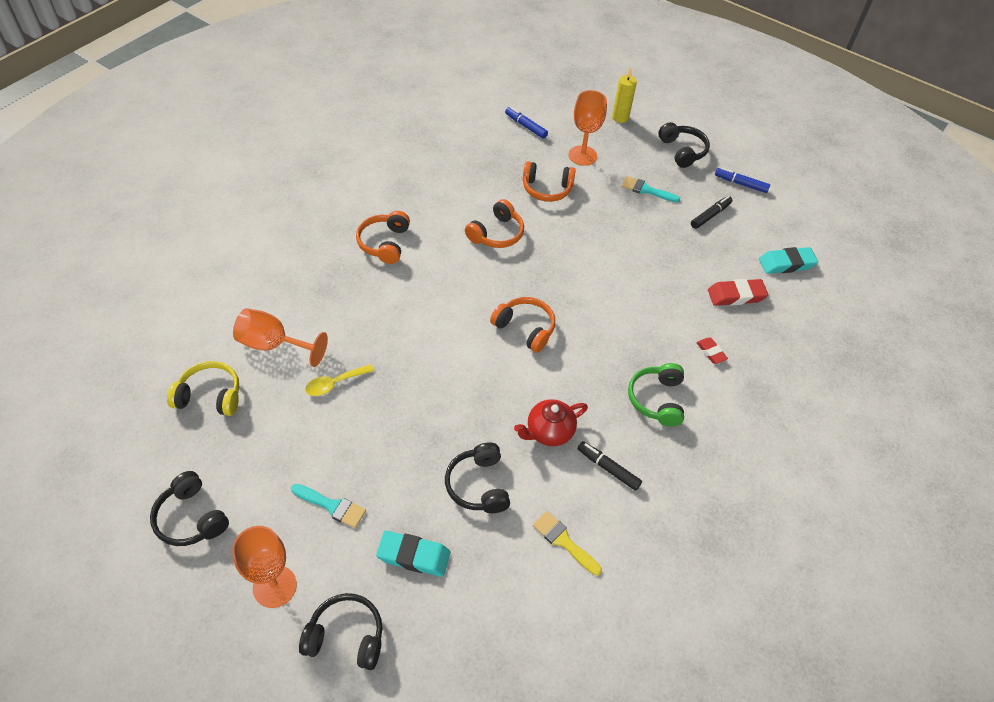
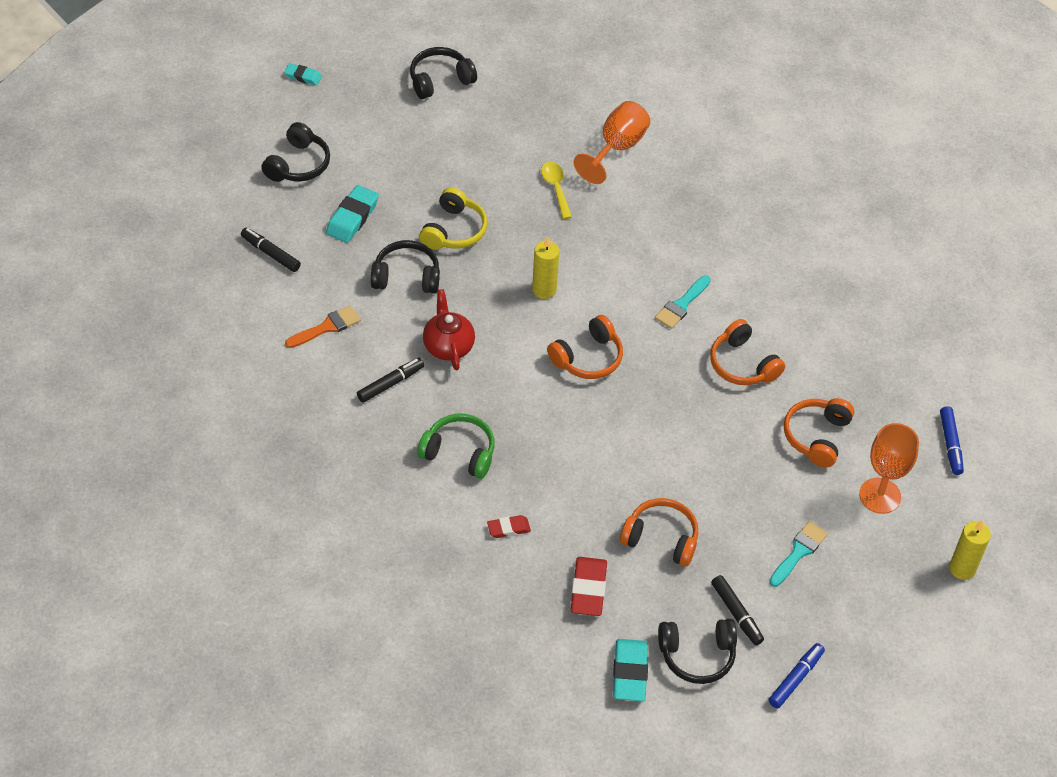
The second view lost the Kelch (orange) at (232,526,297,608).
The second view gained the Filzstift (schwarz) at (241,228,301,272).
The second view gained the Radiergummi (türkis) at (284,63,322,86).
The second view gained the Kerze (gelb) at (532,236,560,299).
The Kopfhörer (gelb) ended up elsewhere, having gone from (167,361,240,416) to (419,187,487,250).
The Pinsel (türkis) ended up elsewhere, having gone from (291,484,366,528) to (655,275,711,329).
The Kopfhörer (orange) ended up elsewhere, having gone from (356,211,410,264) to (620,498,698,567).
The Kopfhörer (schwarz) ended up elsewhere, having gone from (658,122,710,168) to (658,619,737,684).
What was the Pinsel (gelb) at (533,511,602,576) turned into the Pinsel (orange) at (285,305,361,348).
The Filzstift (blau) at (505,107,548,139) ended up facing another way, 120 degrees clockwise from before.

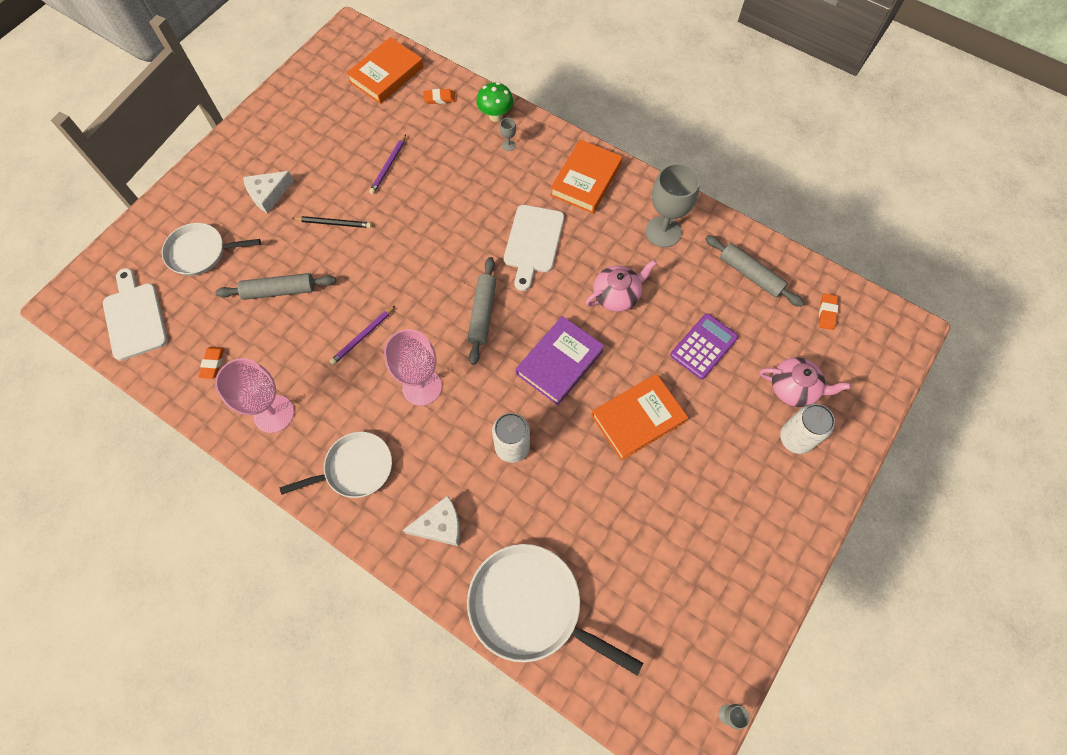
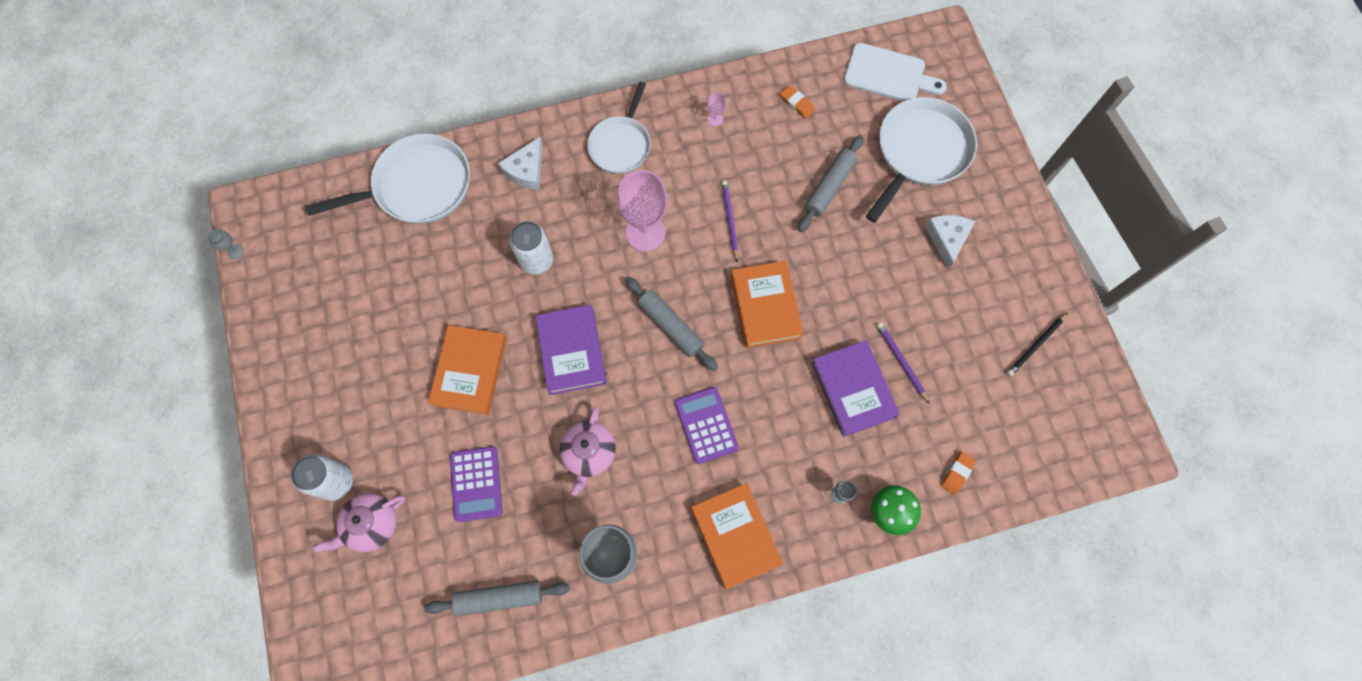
The second view lost the Radiergummi (orange) at (819,293,838,330).
The second view gained the Buch (lila) at (812,340,900,437).
The Bleistift (schwarz) ended up elsewhere, having gone from (292,216,372,228) to (1007,312,1068,376).
The Buch (orange) ended up elsewhere, having gone from (346,37,424,104) to (731,261,804,348).
Where the Schneidebrett (weiß) stood at (504,205,564,291), the Taschenrechner (lila) came to stand at (675,387,739,464).
The size of the Pfanne (weiß) at (162,223,261,276) changed by a factor of 1.53.
The size of the Kelch (rosa) at (215,358,294,433) changed by a factor of 0.40.

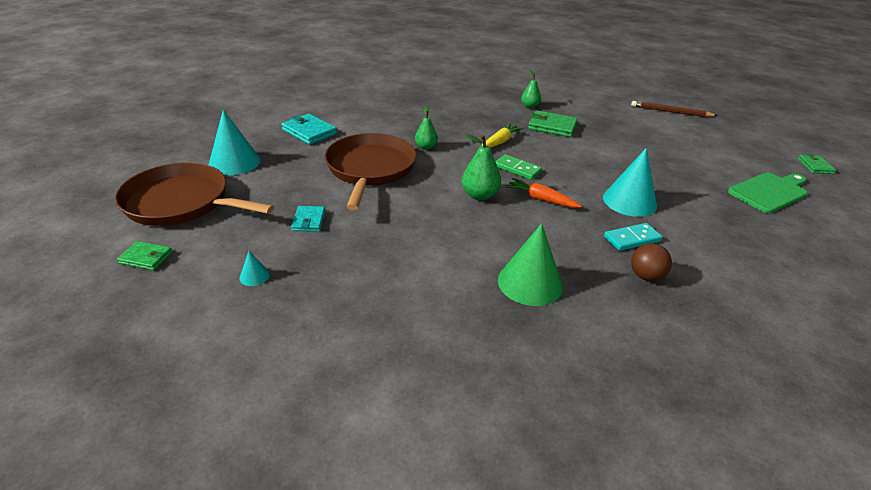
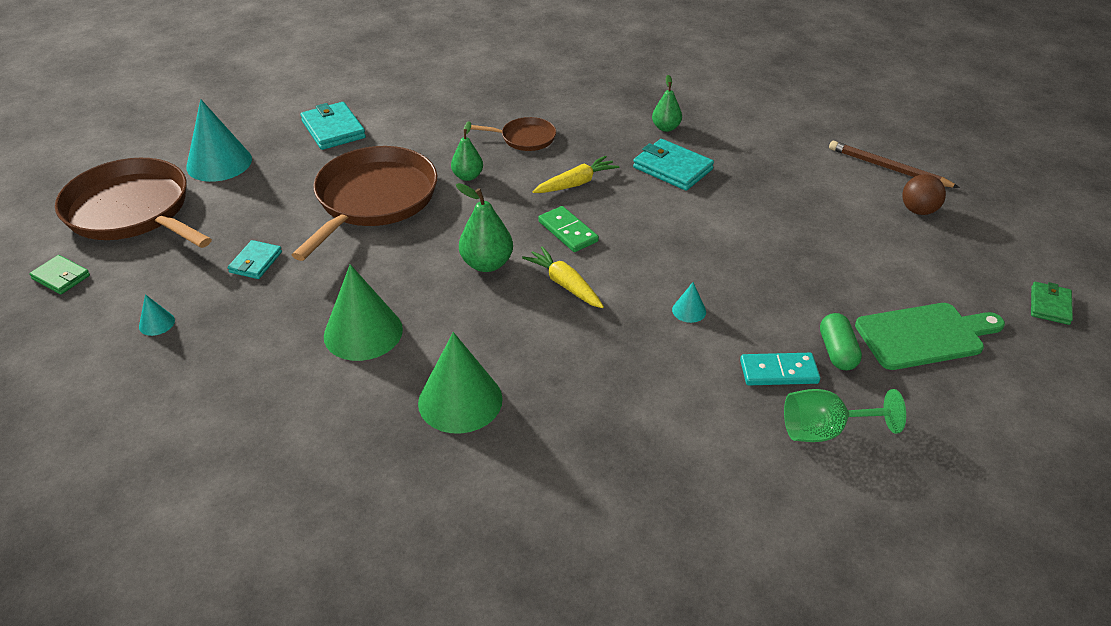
The second view gained the Kegel (grün) at (324,264,403,361).
The second view gained the Pfanne (braun) at (471,117,556,151).
The second view gained the Kelch (grün) at (784,389,906,442).
The second view gained the Kapsel (grün) at (820,313,862,370).
The Dominostein (türkis) ended up elsewhere, having gone from (604,223,662,251) to (740,353,820,385).
The Ball (braun) ended up elsewhere, having gone from (631,243,672,281) to (902,174,946,215).
What was the Karotte (orange) at (505,178,581,208) turned into the Karotte (gelb) at (522,246,604,308).
What was the Geldbörse (grün) at (528,110,578,137) turned into the Geldbörse (türkis) at (633,139,714,191).
The size of the Kegel (türkis) at (603,148,657,217) changed by a factor of 0.45.

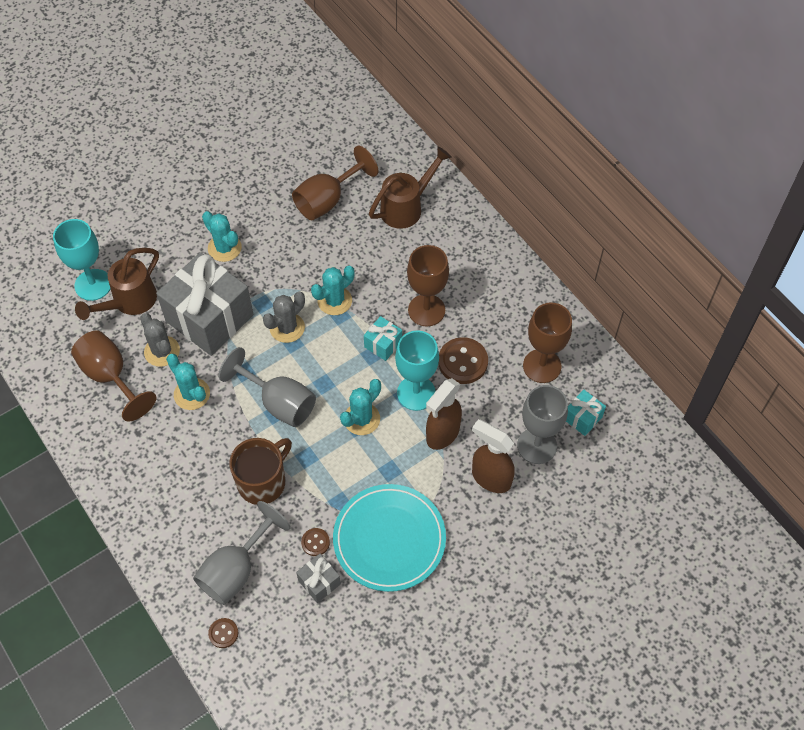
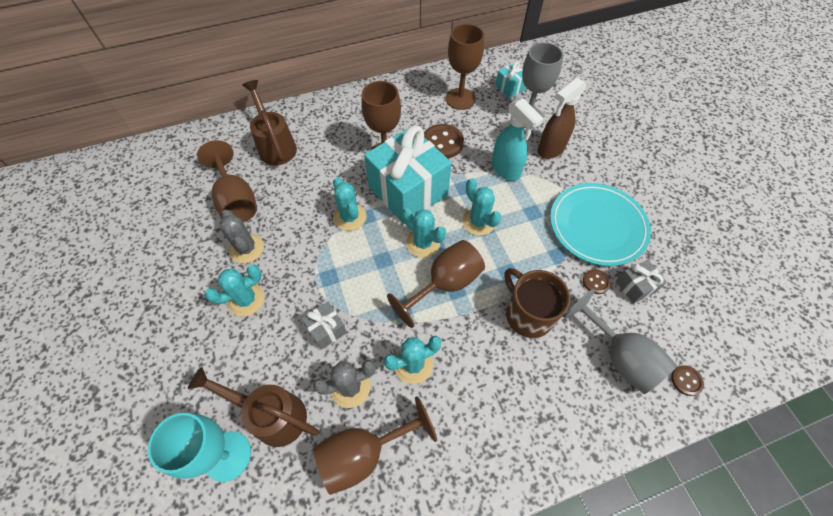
The second view lost the Kelch (türkis) at (395,331,439,411).
The second view gained the Kaktus (türkis) at (402,208,446,258).
The Kaktus (grau) ended up elsewhere, having gone from (263,292,305,343) to (220,210,264,263).
What was the Kelch (grau) at (219,347,316,427) turned into the Kelch (braun) at (387,240,485,328).
What was the Sprühflasche (braun) at (426,378,462,450) turned into the Sprühflasche (türkis) at (492,98,544,181).
The Gießkanne (braun) at (75,248,159,320) ended up facing another way, 150 degrees clockwise from before.
The size of the Geschenk (grau) at (156,252,254,356) changed by a factor of 0.43.
The size of the Geschenk (türkis) at (364,316,402,361) changed by a factor of 2.31.

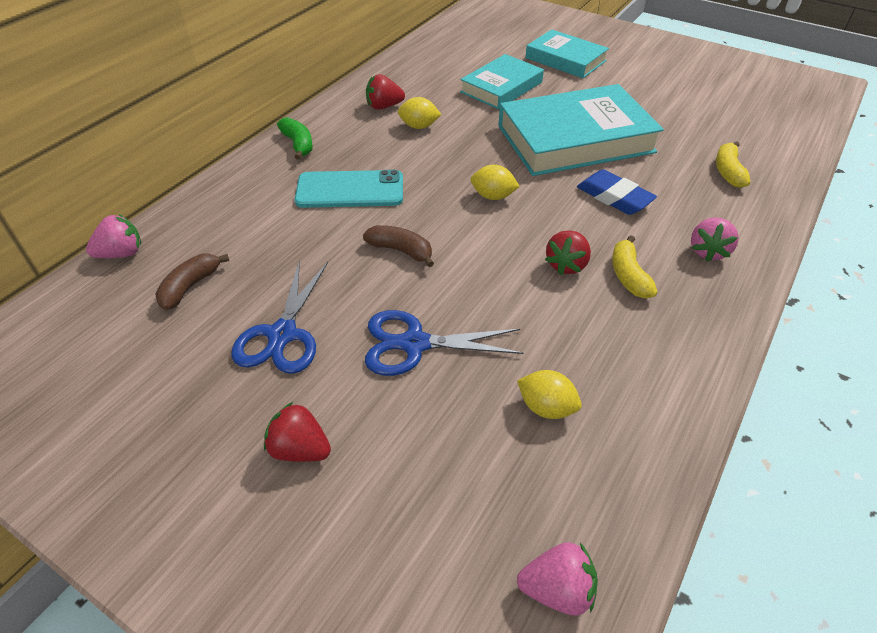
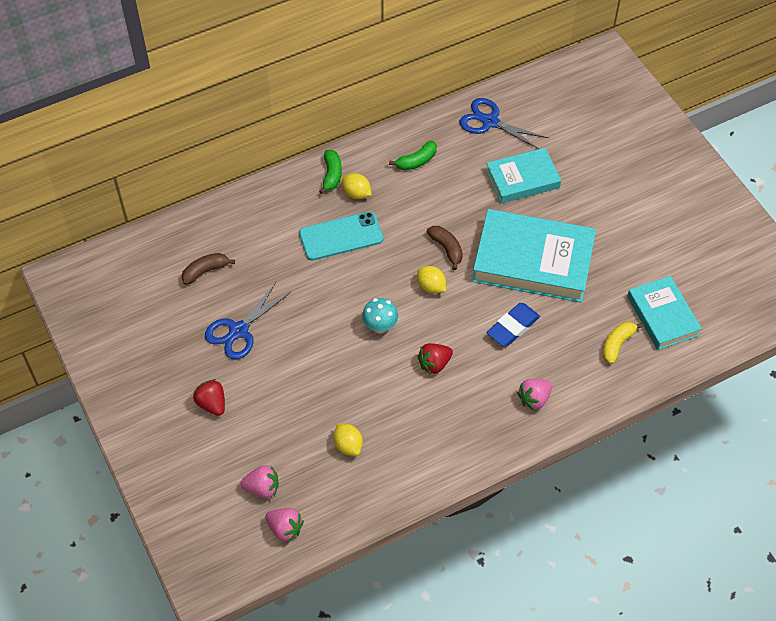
The second view lost the Banane (gelb) at (612,235,658,298).
The second view gained the Pilz (türkis) at (362,298,398,334).
The Erdbeere (rosa) ended up elsewhere, having gone from (86,214,141,258) to (240,465,279,498).
The Banane (braun) ended up elsewhere, having gone from (363,225,434,267) to (427,226,463,270).
The Schere (blau) ended up elsewhere, having gone from (365,310,524,376) to (460,98,548,149).
The Zitrone (gelb) ended up elsewhere, having gone from (398,97,441,129) to (342,173,371,199).
The Buch (türkis) ended up elsewhere, having gone from (525,29,609,78) to (627,276,702,350).
Where the Erdbeere (rot) stood at (366,74,405,110), the Banane (grün) came to stand at (389,141,437,171).
The Handy (türkis) at (295,170,403,208) ended up facing another way, 45 degrees counterclockwise from before.
The Radiergummi (blau) at (577,170,657,215) ended up facing another way, 60 degrees clockwise from before.

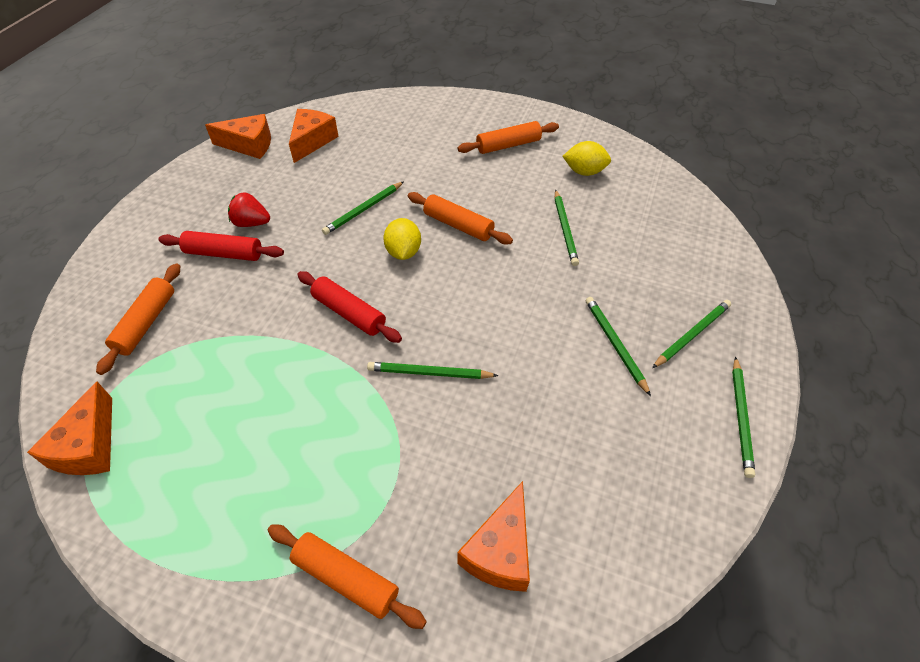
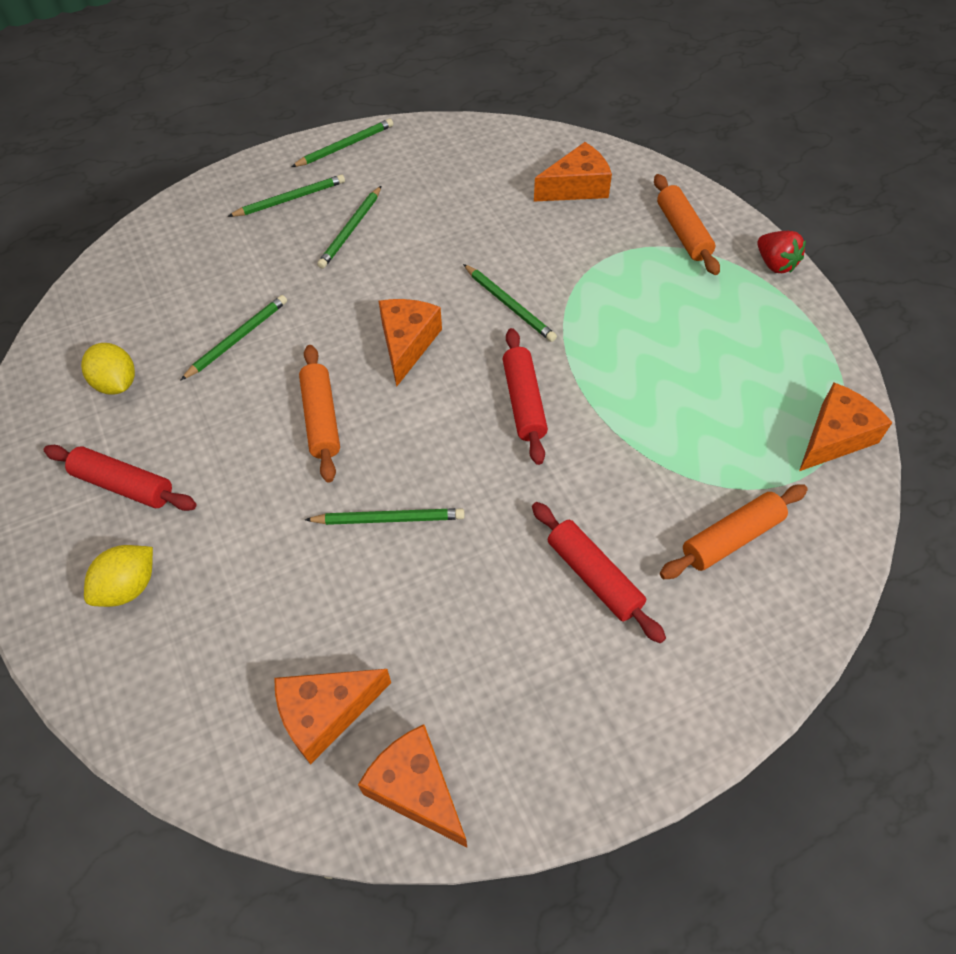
The second view gained the Käse (orange) at (379,299,442,387).
The Erdbeere (rot) ended up elsewhere, having gone from (228,193,270,227) to (757,231,806,273).
The Zitrone (gelb) ended up elsewhere, having gone from (383,218,421,260) to (84,545,153,607).
What was the Nudelholz (orange) at (458,121,559,154) turned into the Nudelholz (rot) at (44,445,197,511).
The Bleistift (grün) at (652,300,731,368) ended up facing another way, 150 degrees clockwise from before.

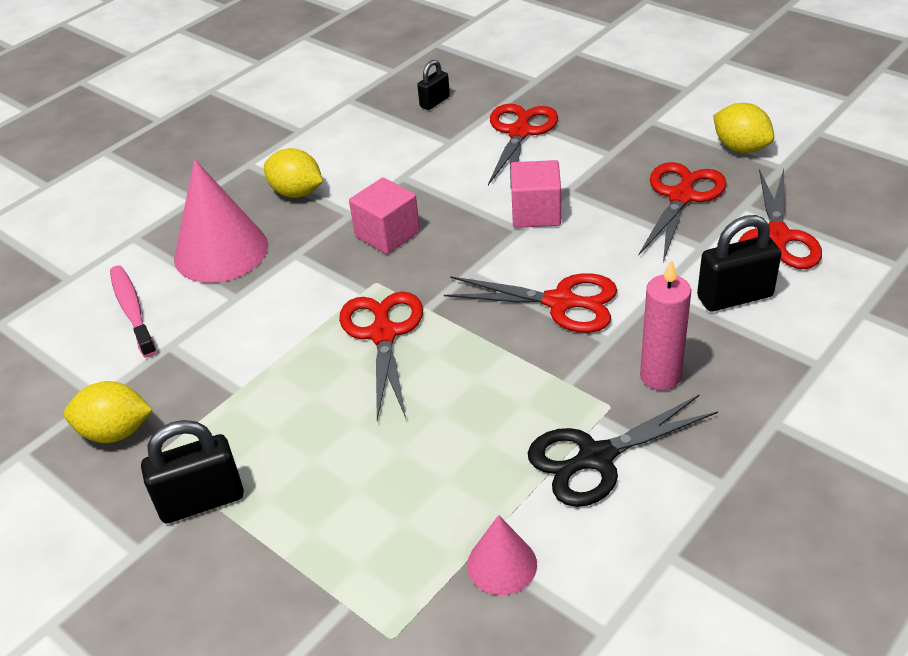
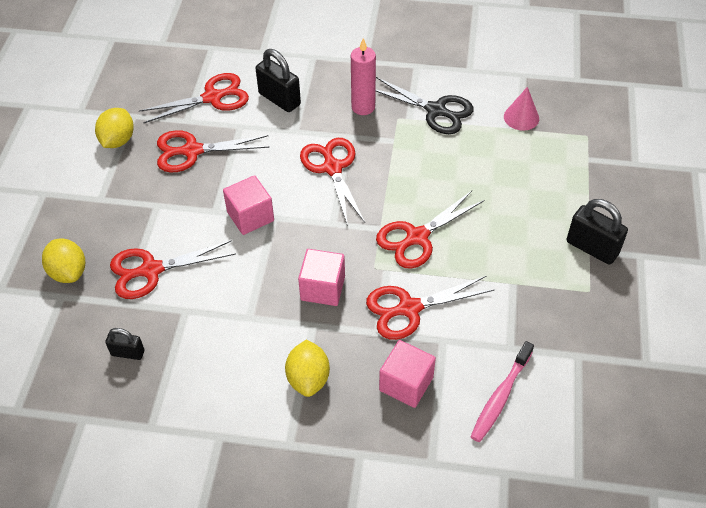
The second view gained the Schere (rot) at (366,276,494,340).
The Zitrone (gelb) ended up elsewhere, having gone from (64,381,153,443) to (42,238,85,283).
Where the Kegel (rosa) stood at (174,159,268,283), the Kubus (rosa) came to stand at (379,340,436,408).

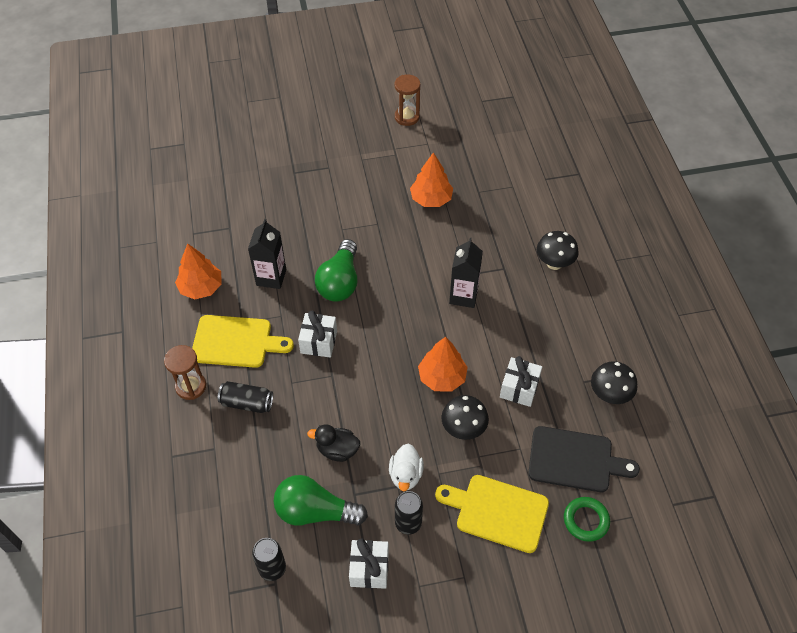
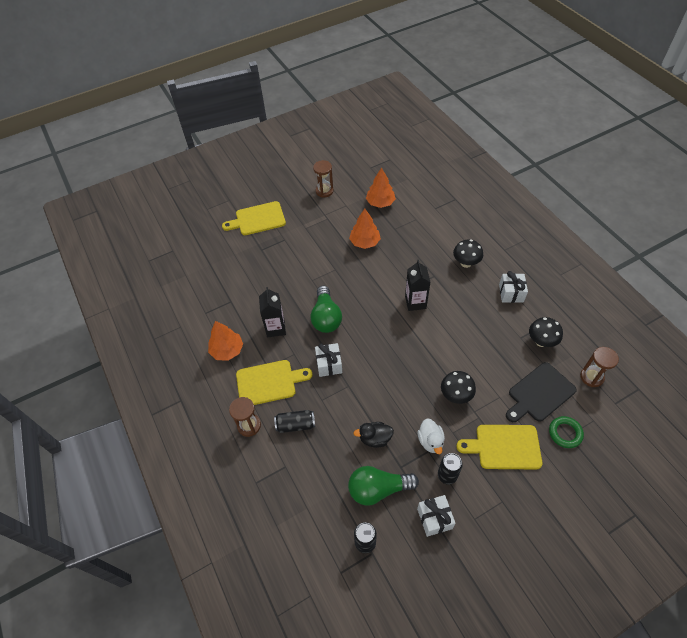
The second view gained the Schneidebrett (gelb) at (222,201,286,235).
The second view gained the Sanduhr (braun) at (580,347,619,387).
The Baum (orange) ended up elsewhere, having gone from (418,337,468,392) to (366,167,396,208).
The Geschenk (weiß) ended up elsewhere, having gone from (500,356,542,407) to (499,271,528,303).
The Schneidebrett (schwarz) at (528,426,640,492) ended up facing another way, 150 degrees clockwise from before.

